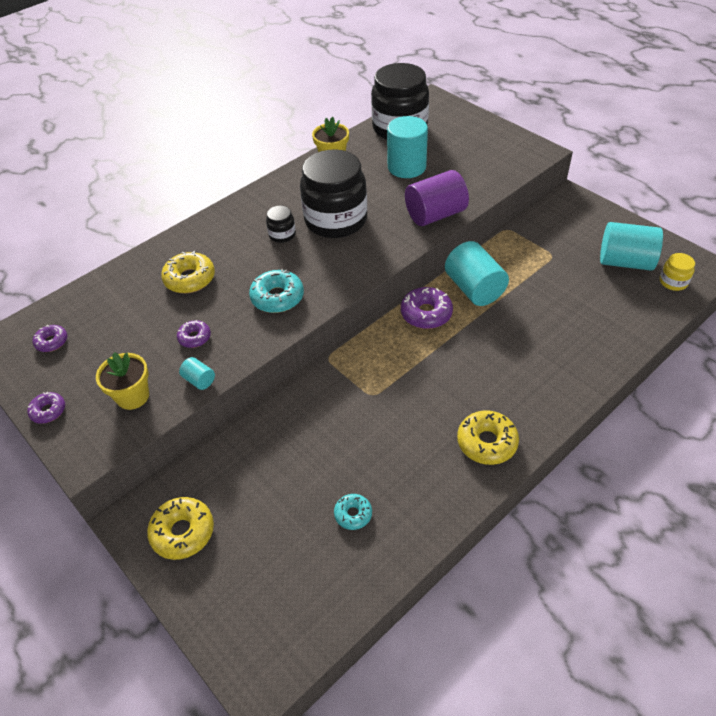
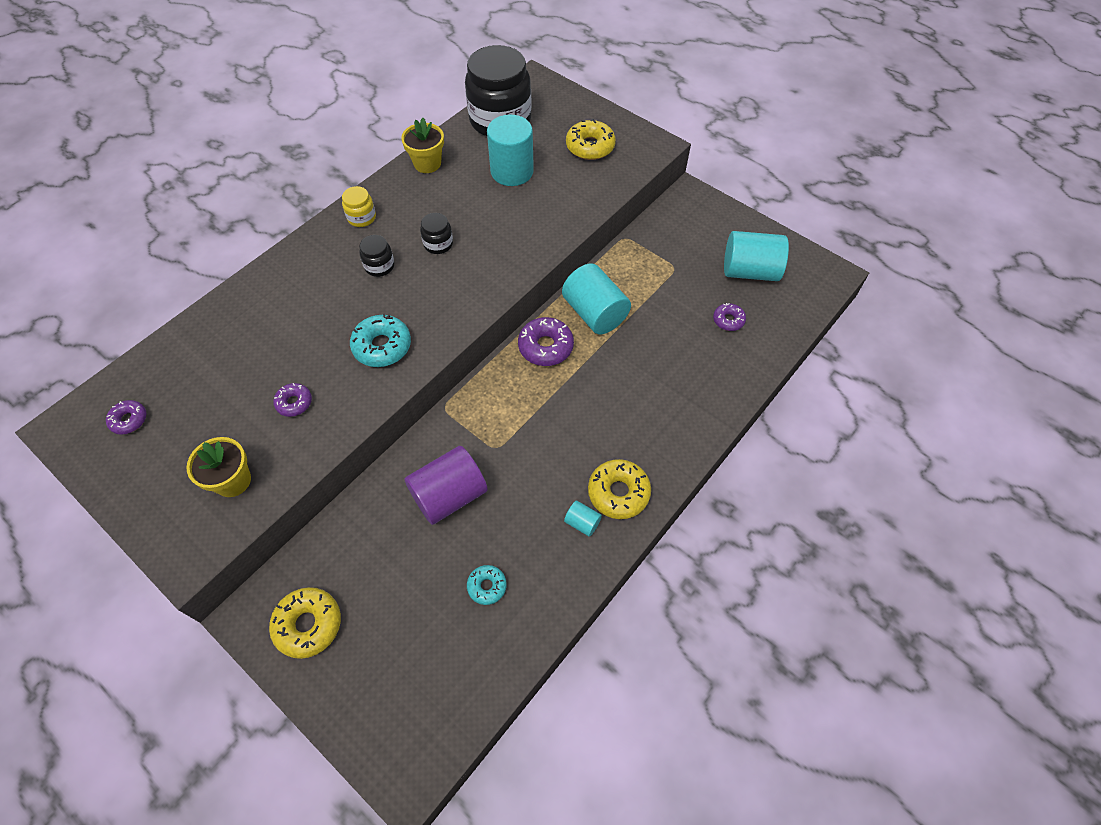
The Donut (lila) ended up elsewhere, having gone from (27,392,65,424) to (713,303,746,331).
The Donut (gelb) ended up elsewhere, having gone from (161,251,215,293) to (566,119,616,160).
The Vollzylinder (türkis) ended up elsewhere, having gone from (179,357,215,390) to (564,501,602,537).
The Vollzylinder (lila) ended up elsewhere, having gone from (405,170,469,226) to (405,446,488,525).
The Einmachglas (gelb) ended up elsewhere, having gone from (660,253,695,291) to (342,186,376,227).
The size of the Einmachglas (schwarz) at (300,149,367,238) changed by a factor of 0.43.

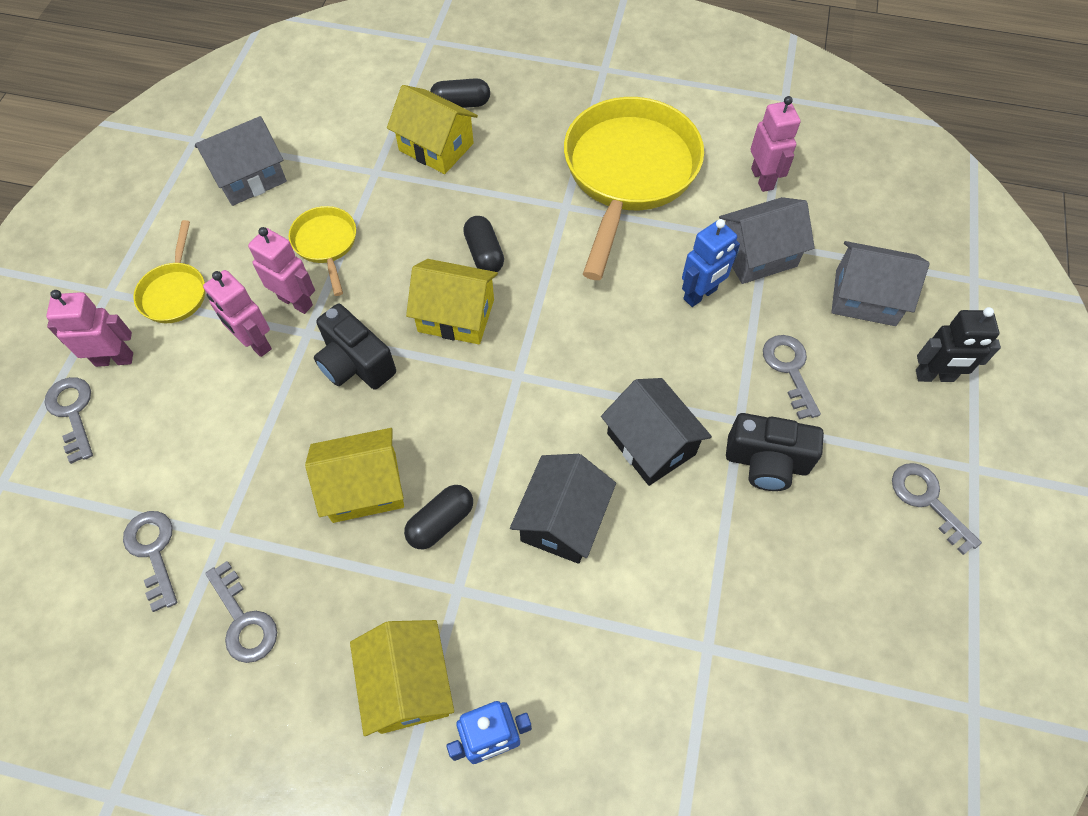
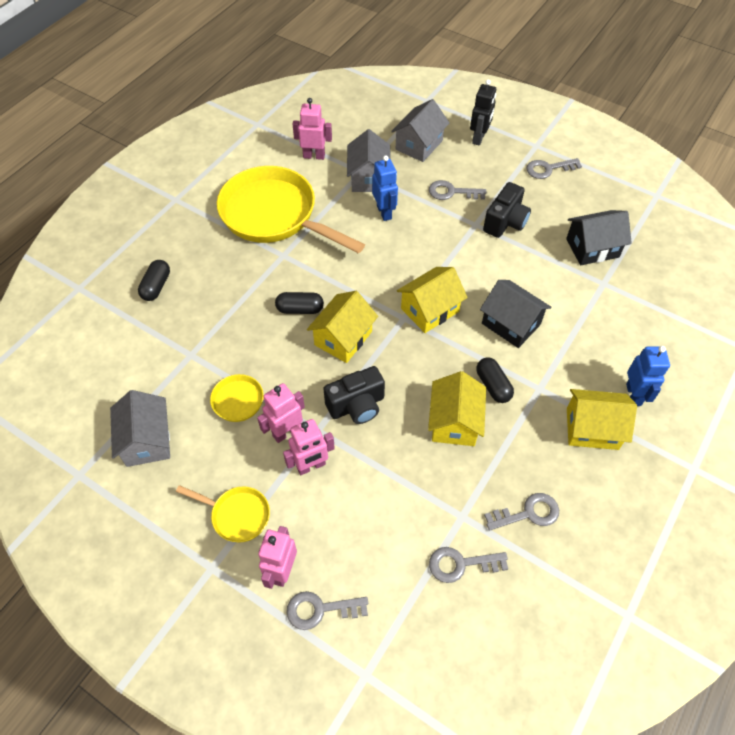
The Haus (gelb) ended up elsewhere, having gone from (387,85,478,174) to (397,267,468,333).
The Haus (schwarz) ended up elsewhere, having gone from (601,378,712,486) to (566,210,632,265).

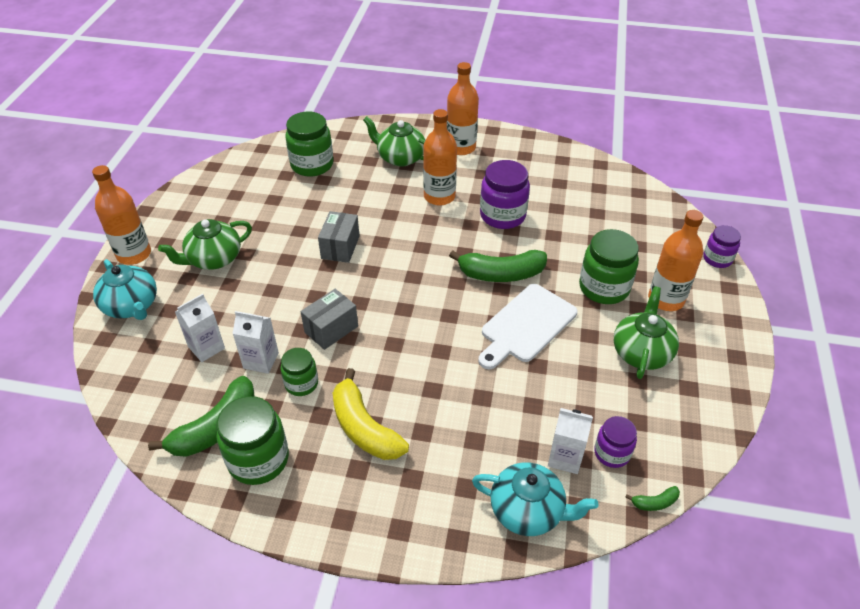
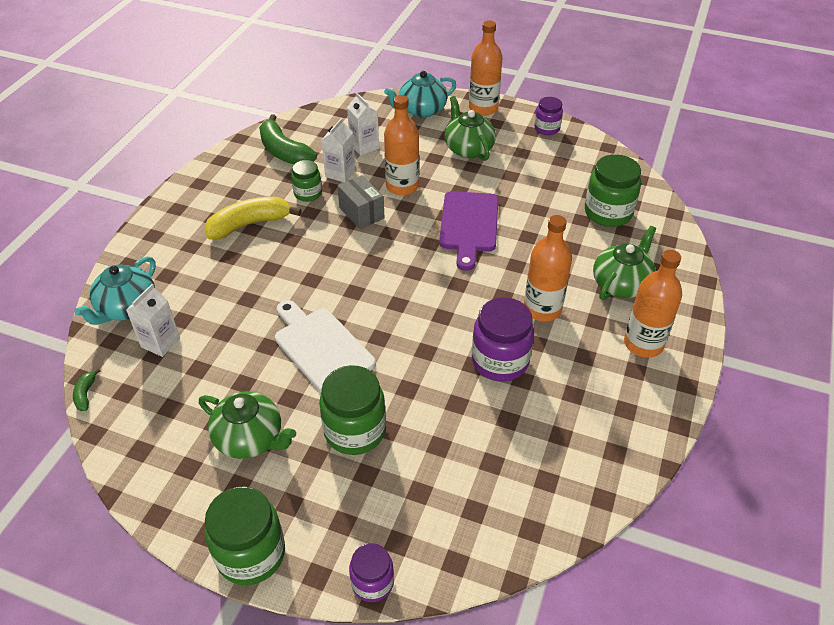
The second view lost the Banane (grün) at (449,250,547,282).
The Einmachglas (grün) ended up elsewhere, having gone from (217,396,289,485) to (205,486,285,585).
The Einmachglas (lila) ended up elsewhere, having gone from (594,416,637,468) to (534,97,563,135).
The Flasche (orange) ended up elsewhere, having gone from (648,210,703,311) to (384,95,419,195).
Where the Schachtel (grau) stood at (318,211,360,263), the Schneidebrett (lila) came to stand at (439,191,498,271).

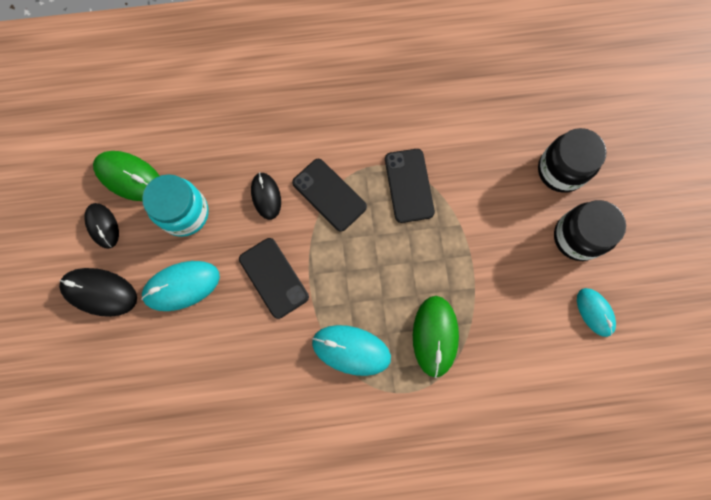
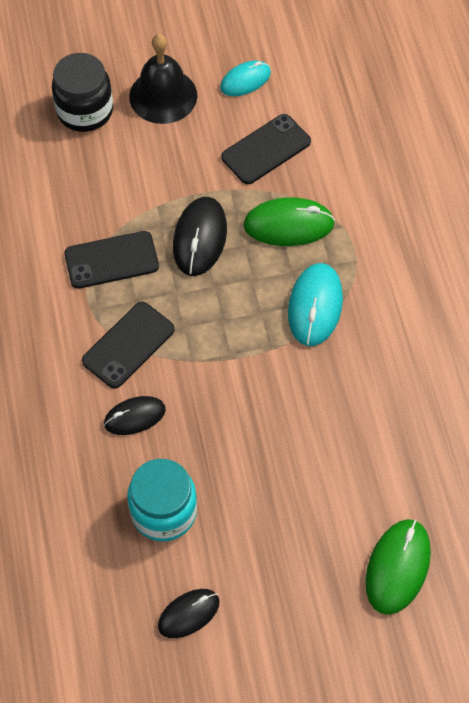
The second view lost the Computermaus (türkis) at (141,261,220,311).
The Computermaus (schwarz) ended up elsewhere, having gone from (59,268,137,317) to (173,197,227,276).
The Computermaus (grün) ended up elsewhere, having gone from (93,151,160,201) to (365,519,431,615).
The Handy (schwarz) ended up elsewhere, having gone from (239,238,309,319) to (221,114,311,184).
Where the Einmachglas (schwarz) stood at (554,200,626,261), the Glocke (schwarz) came to stand at (129,34,197,124).

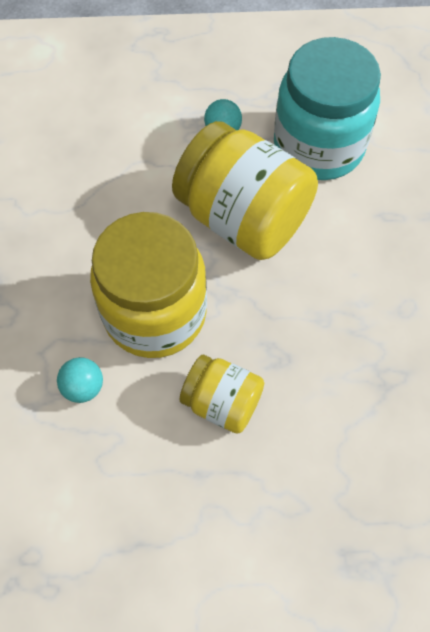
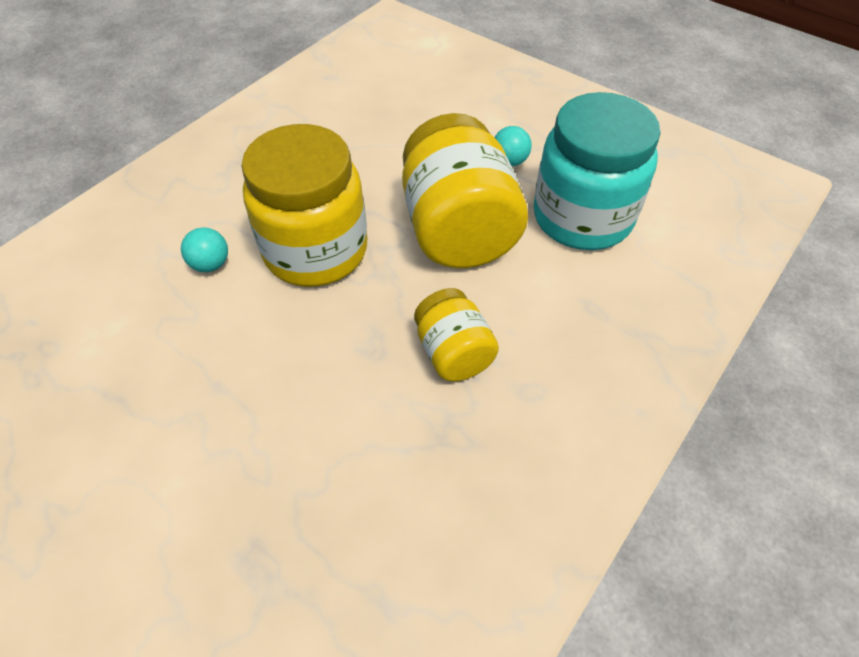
The Einmachglas (gelb) ended up elsewhere, having gone from (179,355,264,434) to (414,288,499,382).

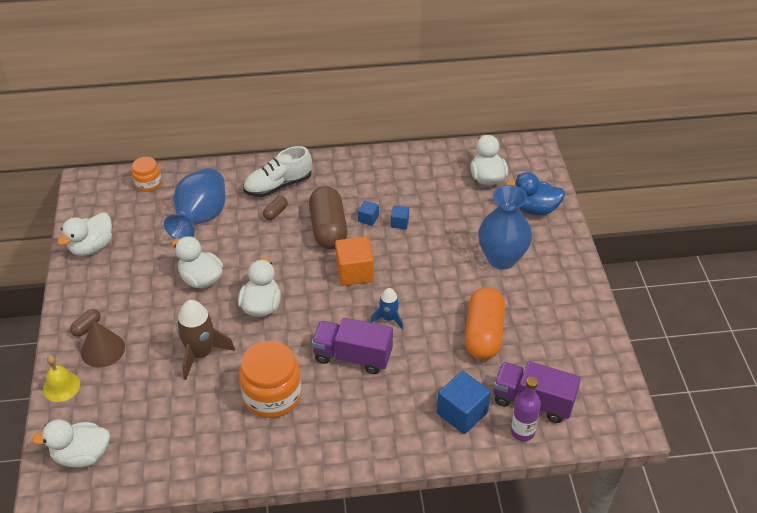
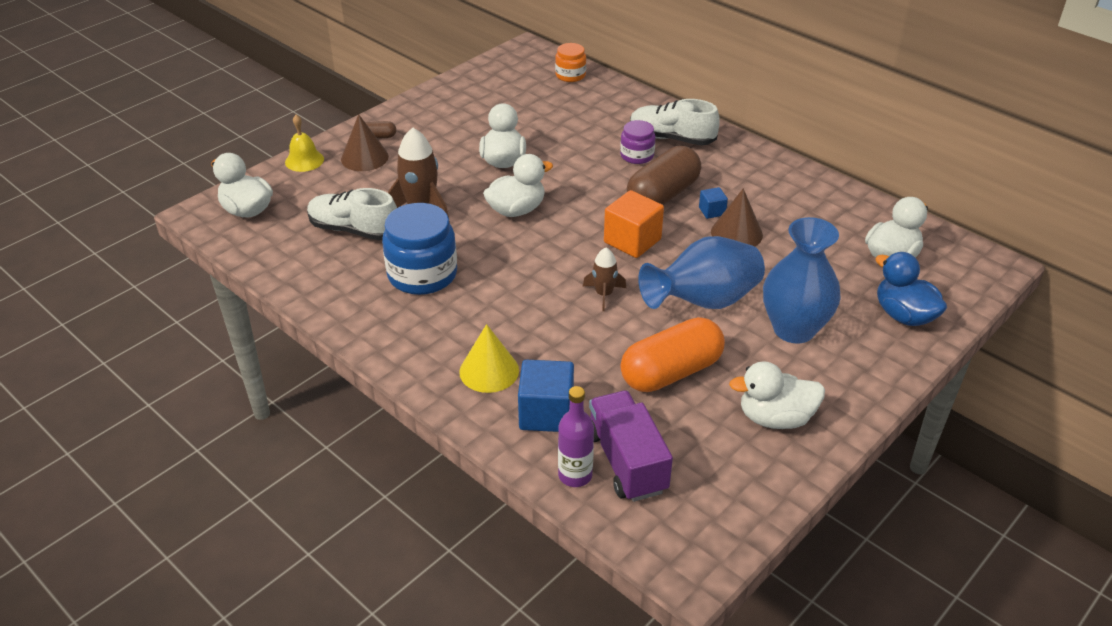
The second view lost the Lastwagen (lila) at (311,318,393,374).
The second view gained the Schuh (weiß) at (307,188,397,241).
The second view gained the Kegel (gelb) at (459,324,519,393).
The Ente (weiß) ended up elsewhere, having gone from (57,212,112,256) to (729,361,825,429).
The Vase (blau) ended up elsewhere, having gone from (164,168,225,239) to (638,236,765,309).
Where the Kapsel (braun) stood at (263,196,288,220), the Einmachglas (lila) came to stand at (620,120,655,164).
Where the Kubus (blau) stood at (391,206,409,229), the Kegel (braun) came to stand at (711,188,763,246).
What was the Einmachglas (orange) at (239,341,301,418) turned into the Einmachglas (blau) at (382,203,457,295).
What was the Rakete (blau) at (370,288,403,329) turned into the Rakete (braun) at (583,248,626,311).

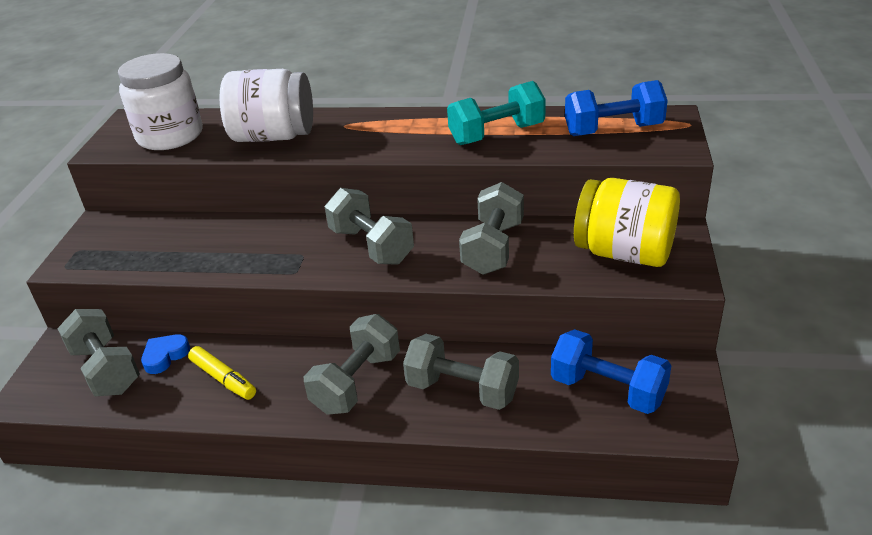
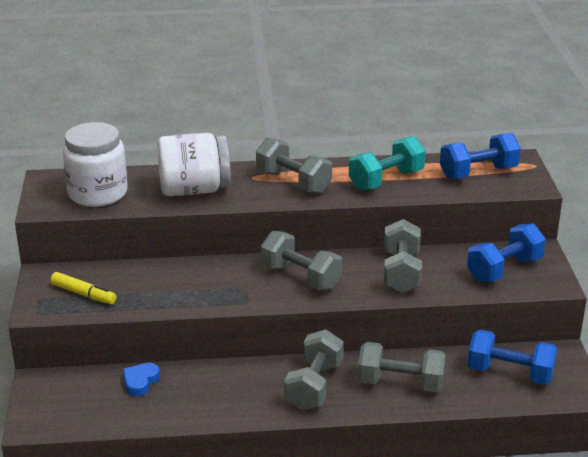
The Hantel (grau) ended up elsewhere, having gone from (57,309,140,396) to (256,137,332,194).
The Filzstift (gelb) ended up elsewhere, having gone from (188,346,256,400) to (50,272,116,304).
Where the Einmachglas (gelb) stood at (574,178,680,267), the Hantel (blau) came to stand at (467,223,546,282).

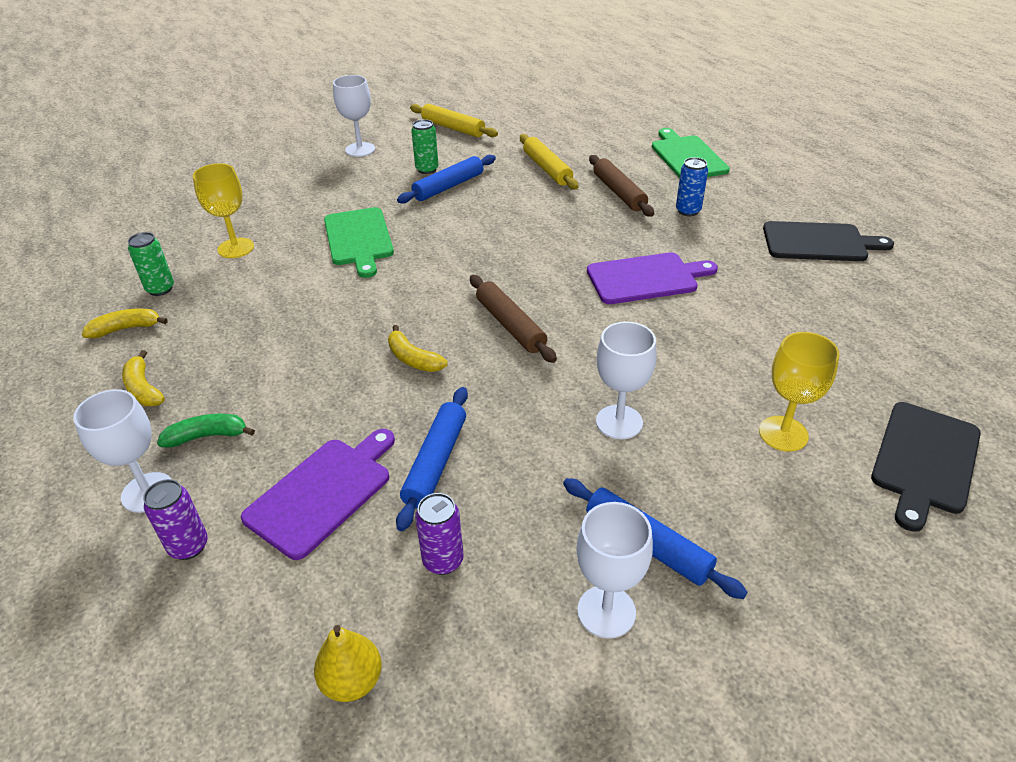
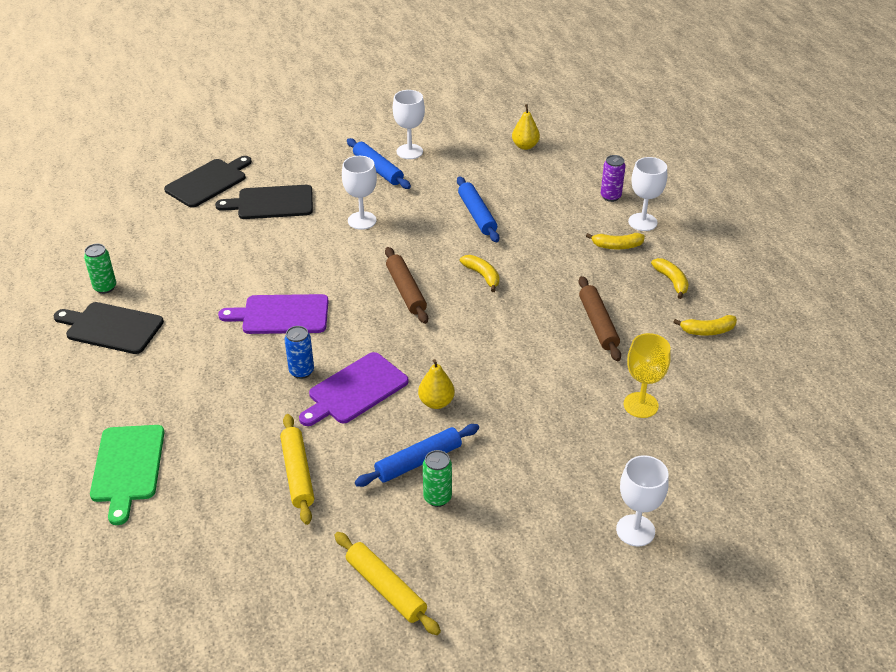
The second view lost the Schneidebrett (grün) at (324,207,394,278).
The second view lost the Dose (lila) at (415,493,464,575).
The second view gained the Birne (gelb) at (418,359,455,409).
The Dose (grün) ended up elsewhere, having gone from (128,232,174,296) to (84,244,116,294).
The Schneidebrett (lila) ended up elsewhere, having gone from (241,429,395,560) to (299,352,409,426).
The Kelch (weiß) ended up elsewhere, having gone from (333,75,375,157) to (616,455,669,547).
The Nudelholz (braun) ended up elsewhere, having gone from (589,155,654,217) to (579,276,621,361).
The Dose (blau) ended up elsewhere, having gone from (676,157,708,216) to (284,326,314,379).
Where the Kelch (gelb) stood at (759,332,840,452), the Schneidebrett (schwarz) came to stand at (215,185,313,219).
What was the Banane (grün) at (157,414,255,448) turned into the Banane (gelb) at (586,233,645,249).
The Nudelholz (blau) at (396,387,468,531) ended up facing another way, 45 degrees counterclockwise from before.

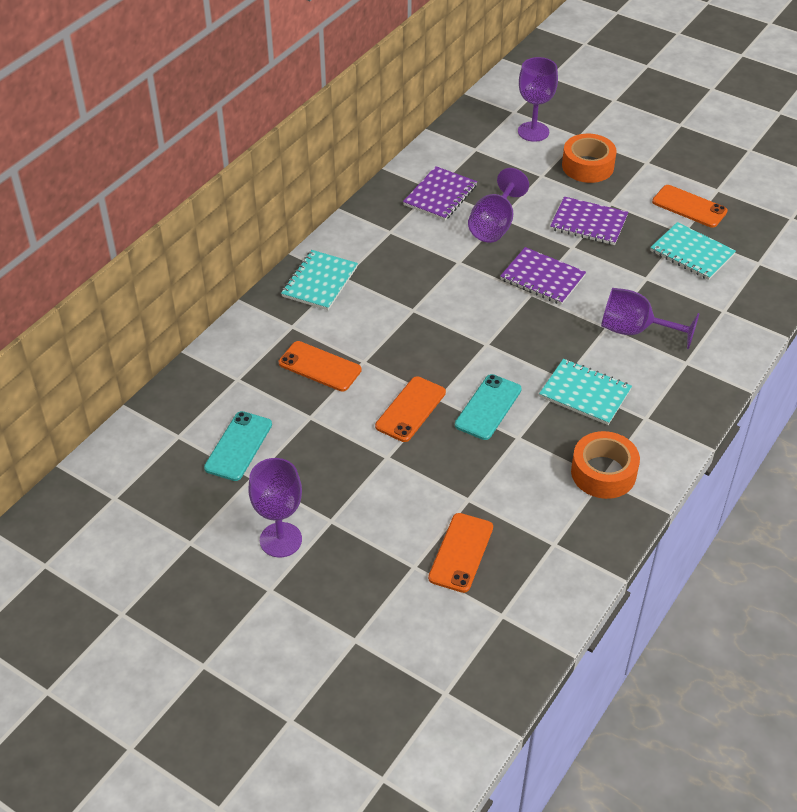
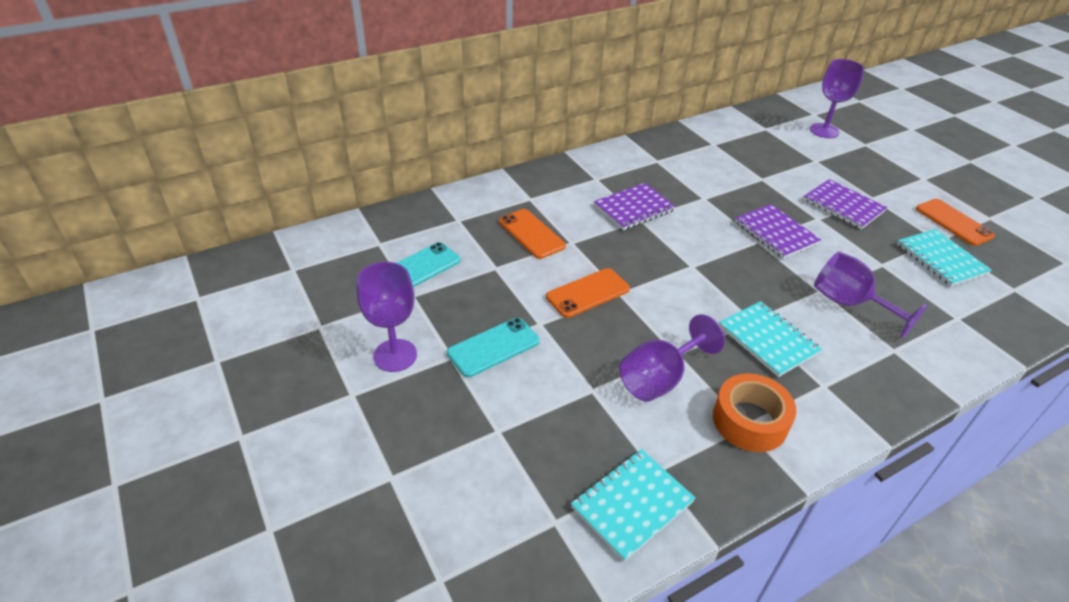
The second view lost the Handy (orange) at (428,513,493,593).
The second view lost the Klebeband (orange) at (562,134,617,183).
The Notizbuch (türkis) ended up elsewhere, having gone from (281,250,358,310) to (571,449,696,562).
The Notizbuch (lila) ended up elsewhere, having gone from (403,166,477,221) to (594,183,676,230).
The Handy (türkis) ended up elsewhere, having gone from (455,374,522,440) to (447,318,540,377).
The Kelch (lila) ended up elsewhere, having gone from (468,168,529,243) to (619,314,725,402).

